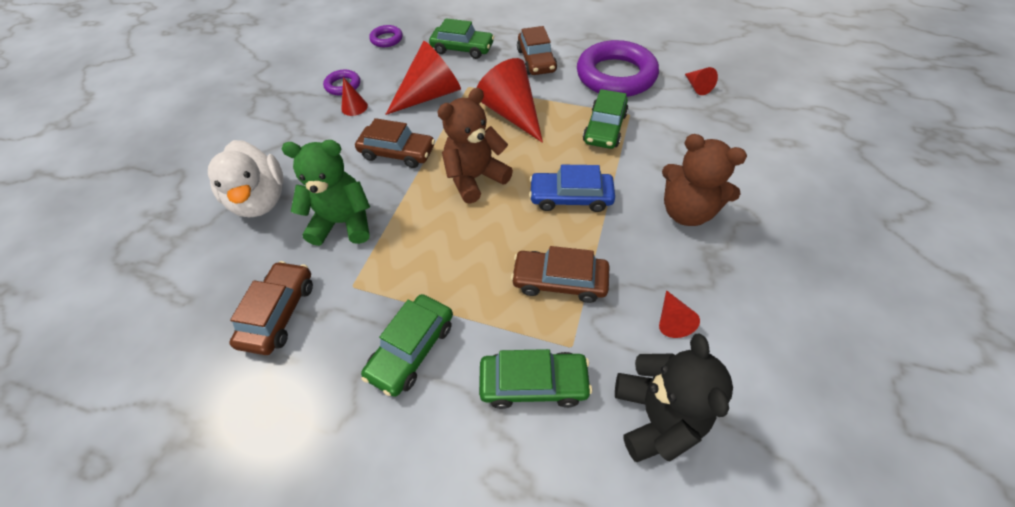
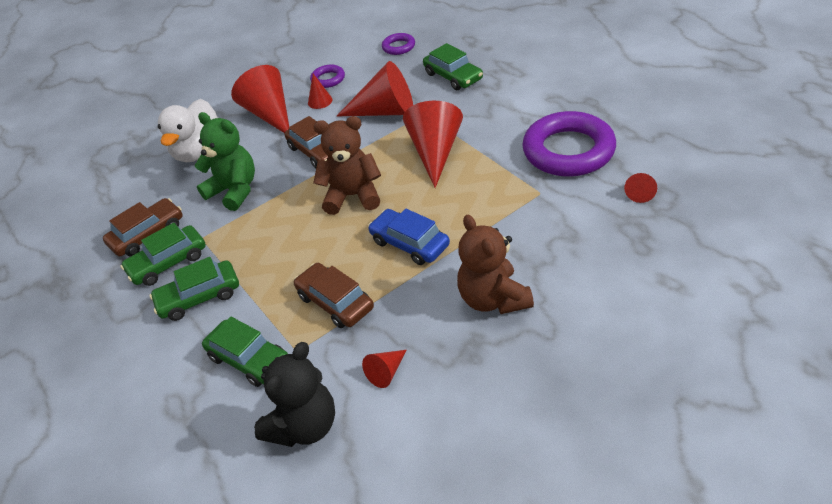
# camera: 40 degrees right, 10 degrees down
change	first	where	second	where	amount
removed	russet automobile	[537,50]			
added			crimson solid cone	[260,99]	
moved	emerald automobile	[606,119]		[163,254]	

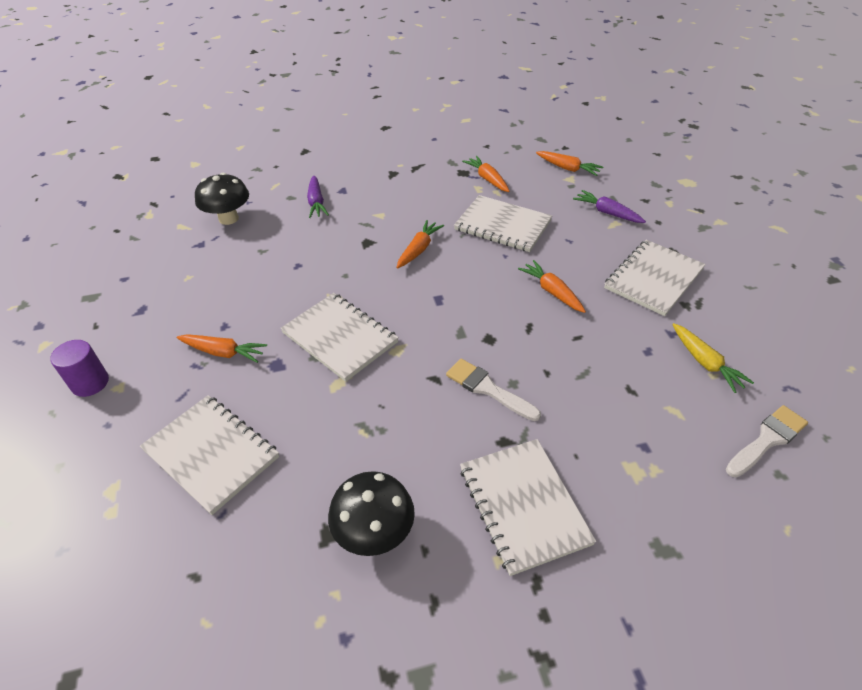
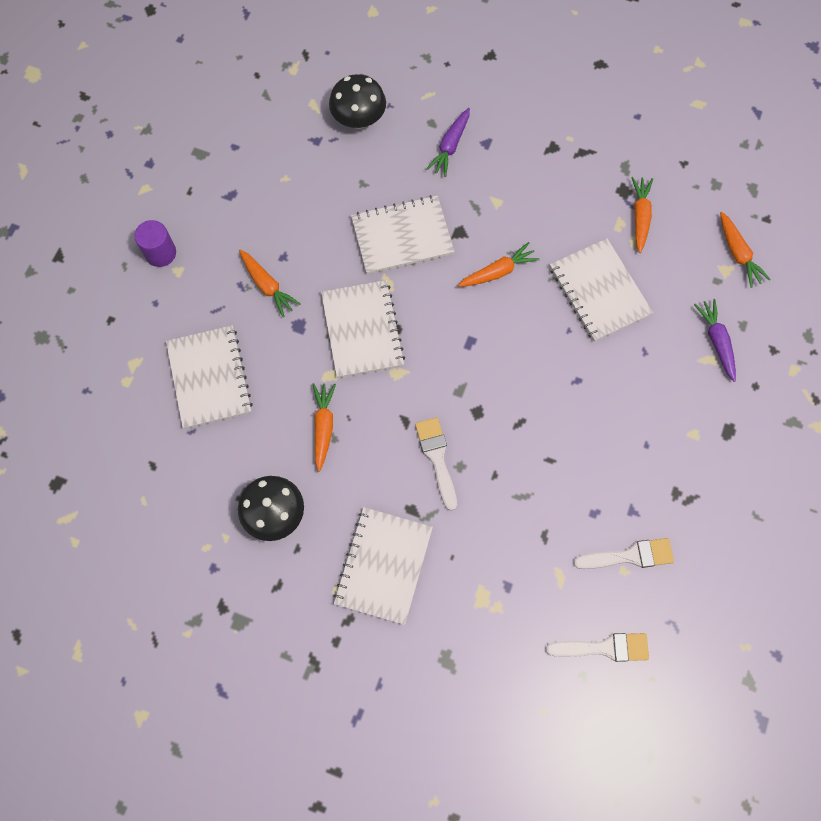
# camera: 35 degrees right, 25 degrees up
change	first	where	second	where	amount
moved	bright orange toy carrot	[552,286]		[324,427]	
moved	pure white notepad	[655,278]		[402,234]	
replaced	yellow toy carrot	[713,358]	pure white paintbrush	[624,553]	

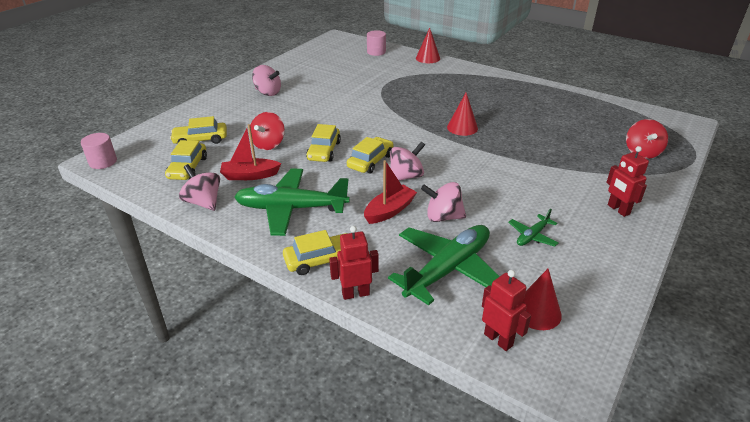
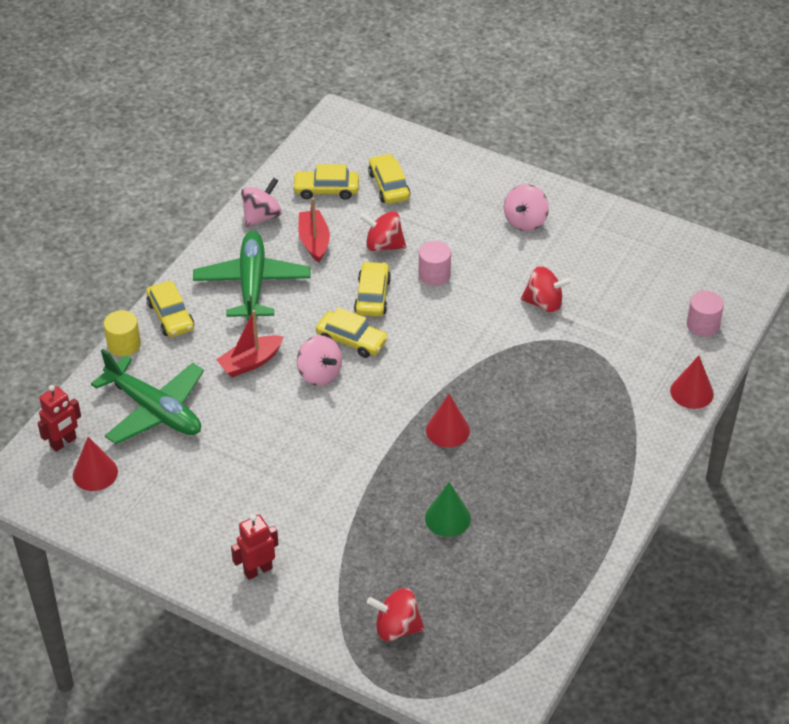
# camera: 85 degrees right, 10 degrees up
change	first	where	second	where	amount
removed	pink toy top	[443,202]			
removed	emerald aeroplane	[533,228]			
added			emerald solid cone	[448,509]	
added			crimson toy top	[546,289]	
moved	pink solid cylinder	[99,151]		[435,263]	
replaced	crimson toy robot	[354,263]	yellow solid cylinder	[122,333]	
turned	yellow automobile	[323,143]		[372,289]	90 degrees clockwise
turned	crimson boat	[390,192]		[250,343]	105 degrees clockwise

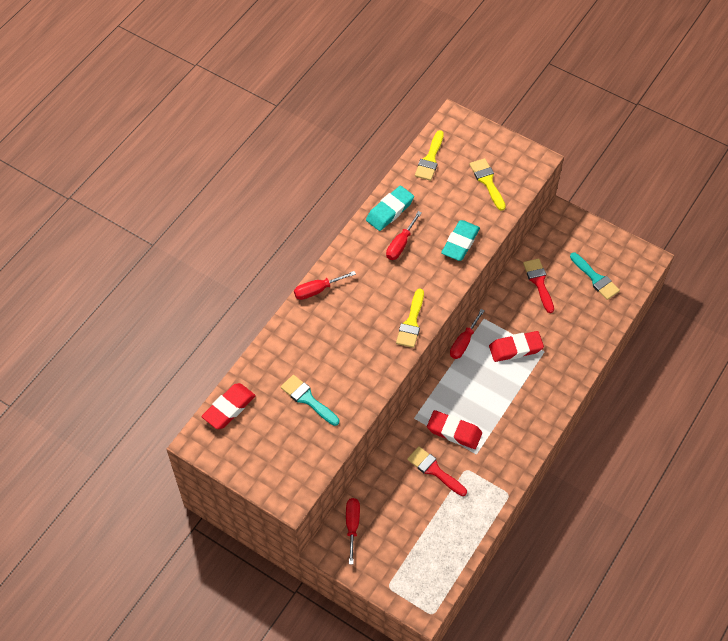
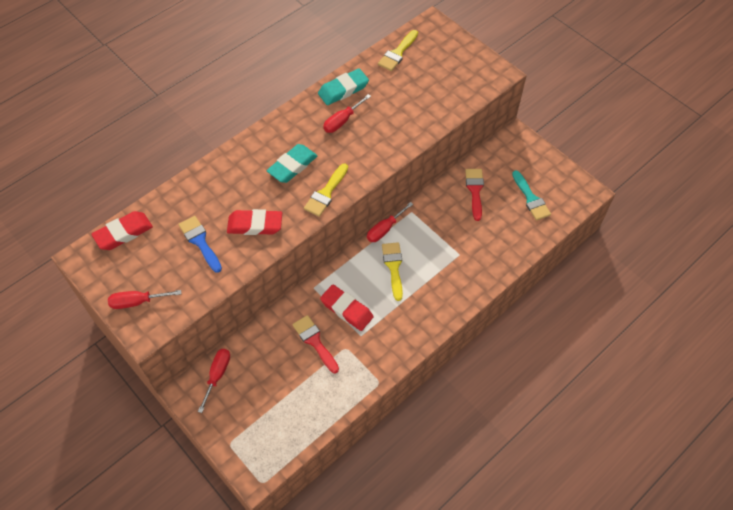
# camera: 15 degrees right, 0 degrees up
change	first	where	second	where	amount
moved	crimson hand screwdriver	[325,285]		[144,299]	
moved	aqua pencil eraser	[460,240]		[292,163]	
moved	yellow paintbrush	[488,184]		[392,271]	
moved	crimson pencil eraser	[516,346]		[254,222]	
recoloured	aqua paintbrush	[310,400]	cobalt paintbrush	[200,244]	

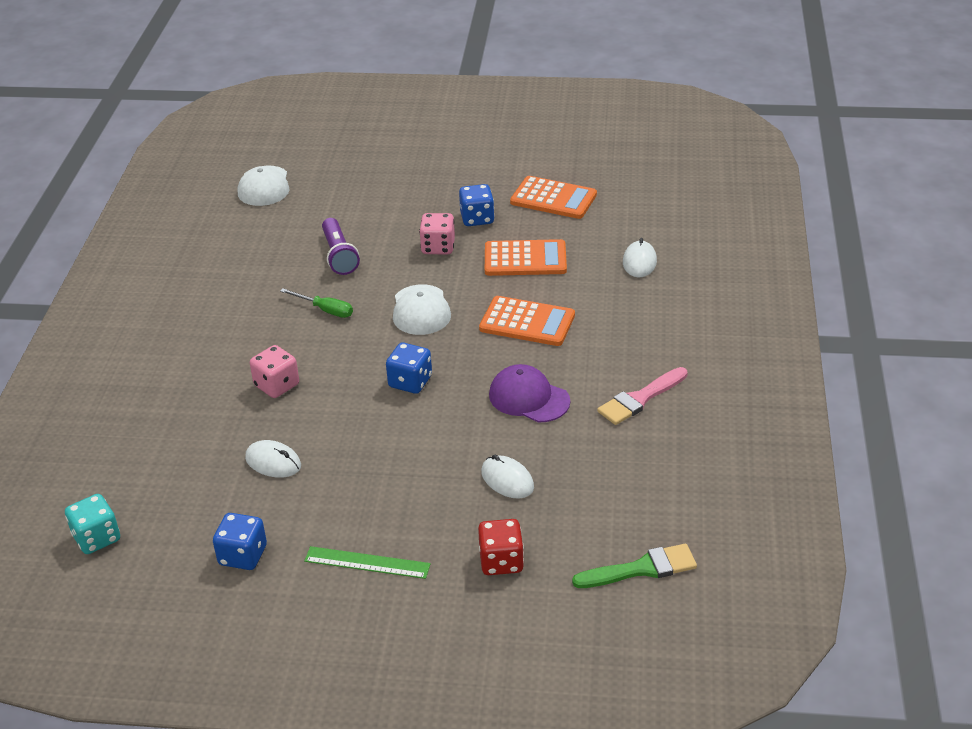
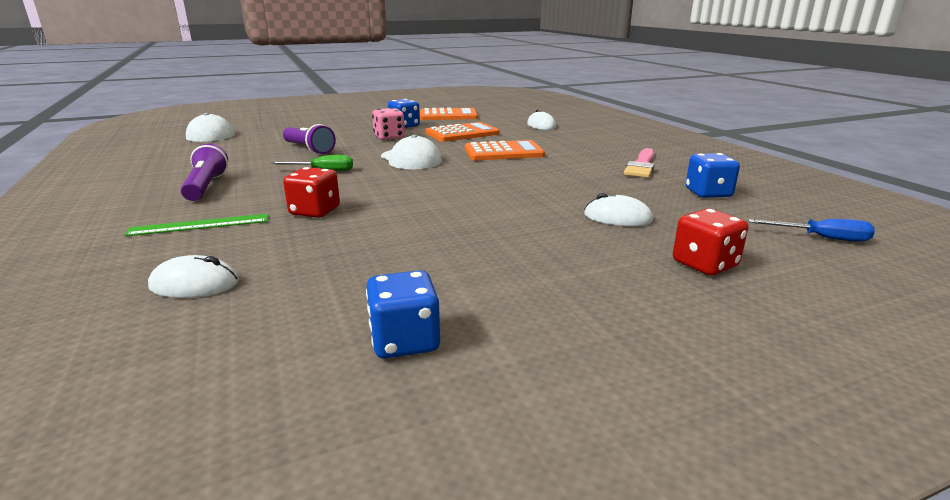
# camera: 30 degrees left, 15 degrees down
change	first	where	second	where	amount
removed	aqua die	[92,524]			
removed	purple peaked cap	[529,393]			
added			purple torch	[204,172]	
moved	pure white computer mouse	[273,459]		[193,276]	
moved	emerald straightedge	[367,562]		[196,225]	
moved	cobalt die	[409,368]		[713,175]	
replaced	emerald paintbrush	[634,566]	cobalt hand screwdriver	[811,230]	
recoloured	pink die	[274,371]	crimson die	[311,192]	

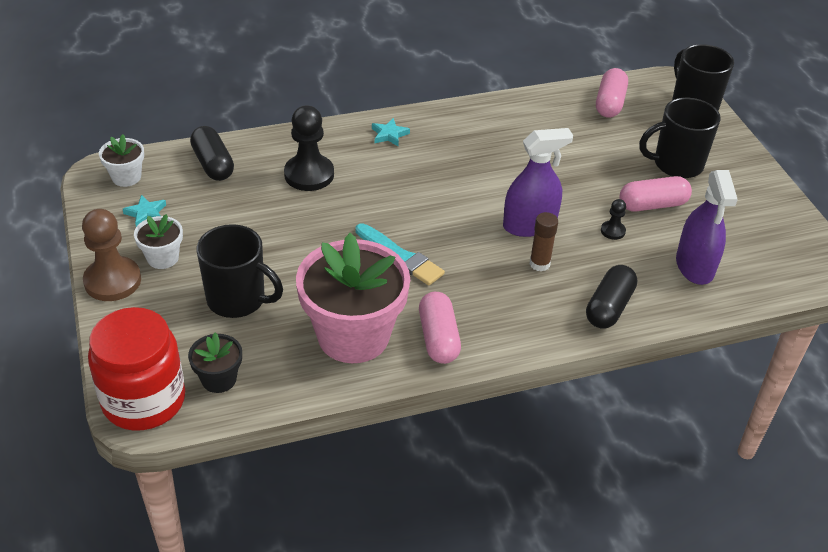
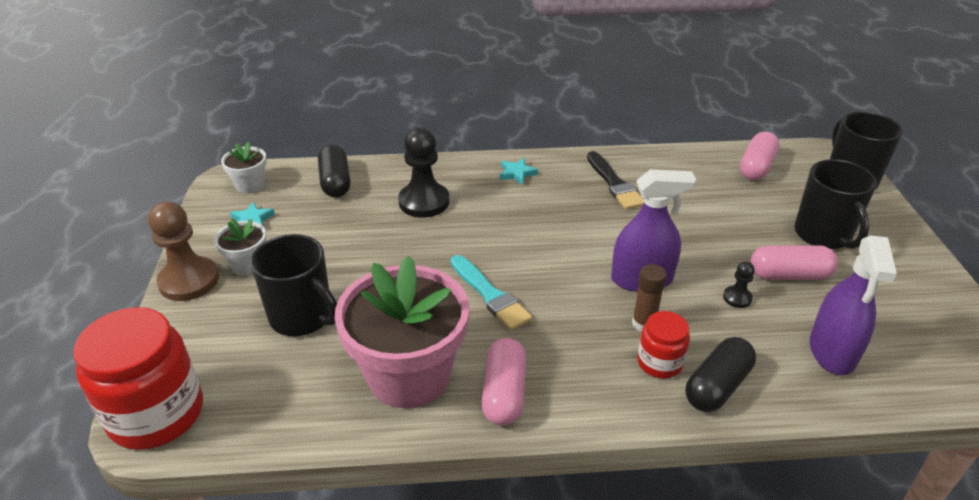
# camera: 15 degrees right, 5 degrees down
change	first	where	second	where	amount
removed	black plant pot	[215,362]			
added			black paintbrush	[615,180]	
added			crimson preserve jar	[663,344]	
turned	black mug	[680,138]		[836,204]	105 degrees counterclockwise

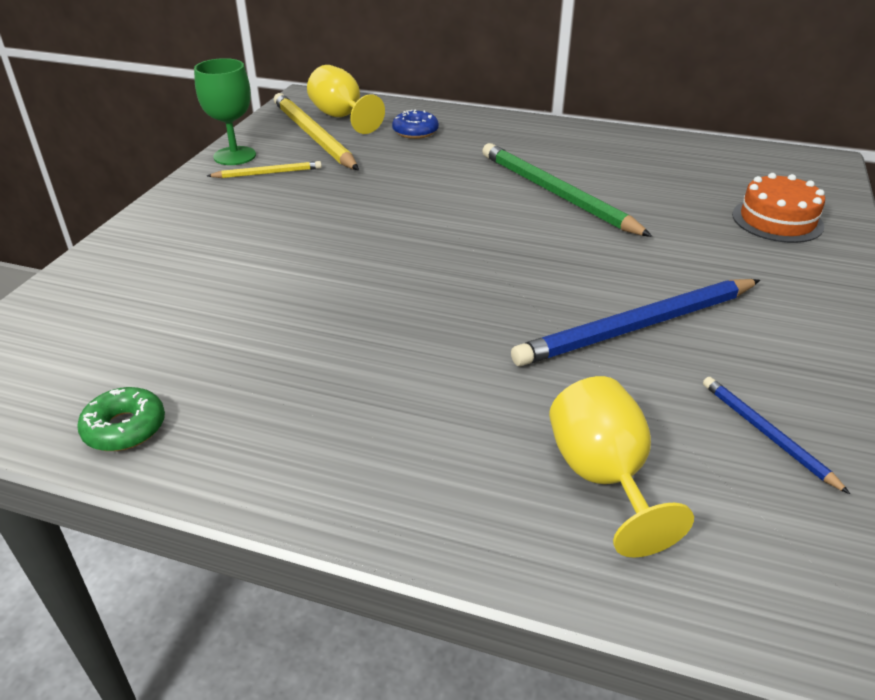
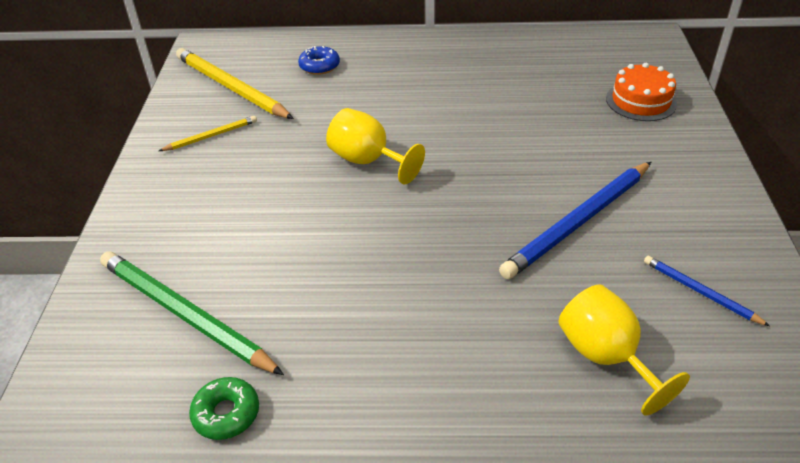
# camera: 15 degrees left, 5 degrees up
change	first	where	second	where	amount
removed	emerald chalice	[225,111]			
moved	yellow chalice	[346,99]		[375,146]	
moved	emerald lead pencil	[567,190]		[192,313]	

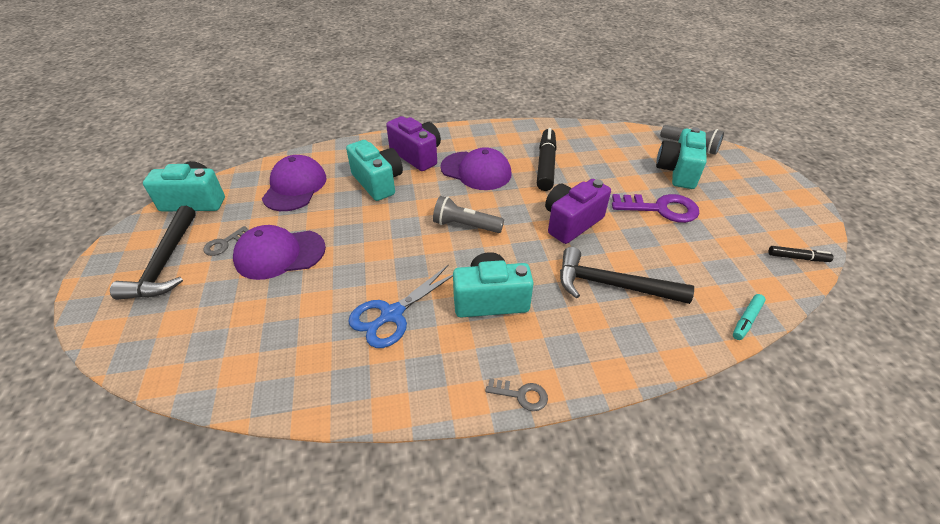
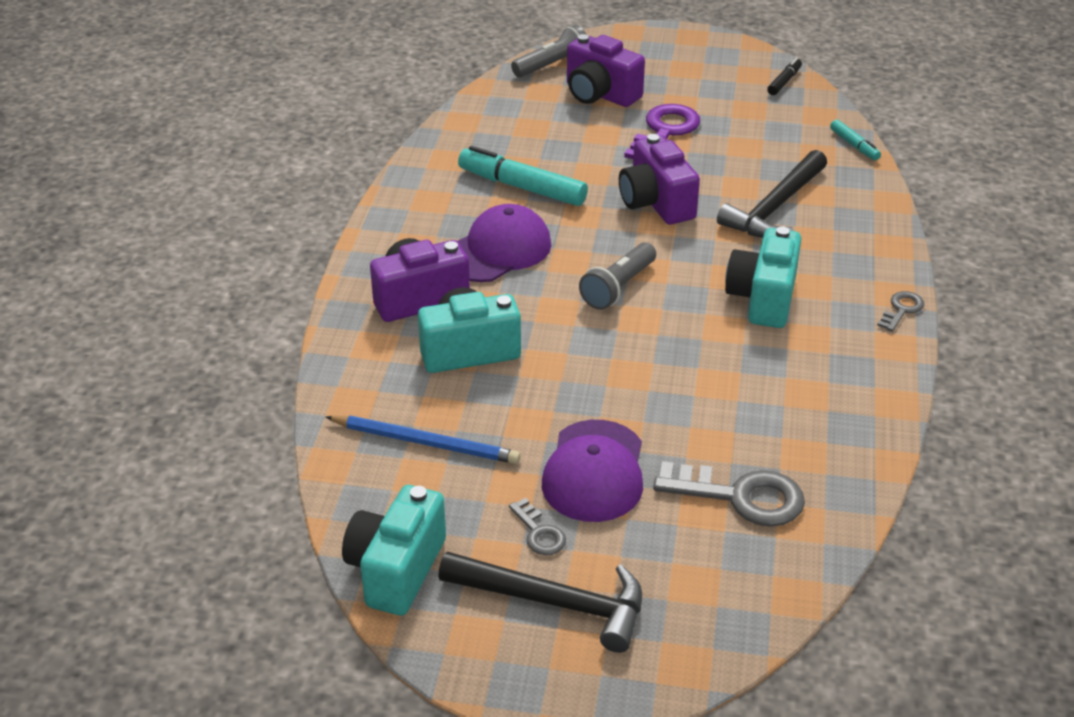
# camera: 70 degrees left, 5 degrees down
change	first	where	second	where	amount
removed	cobalt scissors	[400,306]			
added			gray door key	[729,494]	
replaced	purple peaked cap	[294,183]	cobalt lead pencil	[423,440]	
recoloured	black felt pen	[547,159]	aqua felt pen	[523,176]	
recoloured	aqua compact camera	[681,158]	purple compact camera	[606,70]	

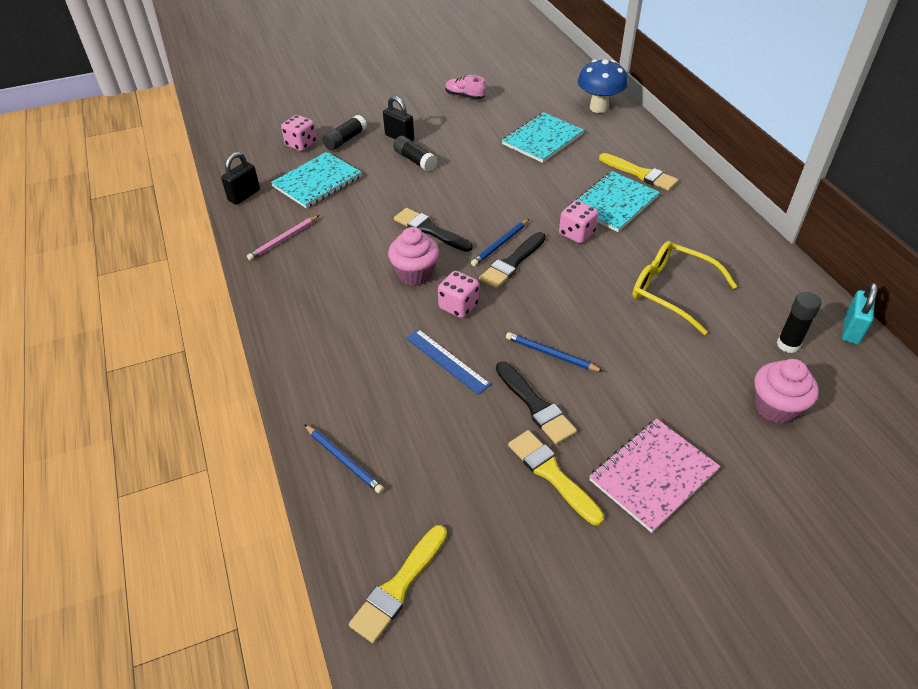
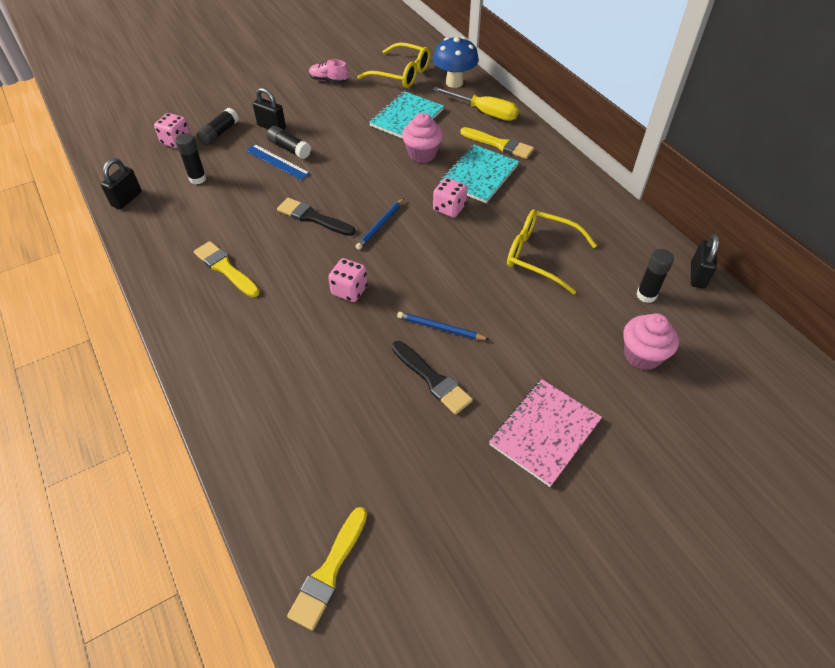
# camera: 10 degrees left, 5 degrees up
change	first	where	second	where	amount
removed	pink lead pencil	[283,237]			
removed	cobalt lead pencil	[344,459]			
removed	black paintbrush	[512,260]			
added			yellow spectacles	[393,65]	
added			yellow hand screwdriver	[476,104]	
moved	pink muffin	[413,256]		[422,138]	
moved	cobalt straightedge	[448,362]		[277,162]	
moved	yellow paintbrush	[556,477]		[227,269]	
replaced	aqua notepad	[316,180]	black glue	[190,158]	
recoloured	aqua lock	[860,313]	black lock	[705,261]	

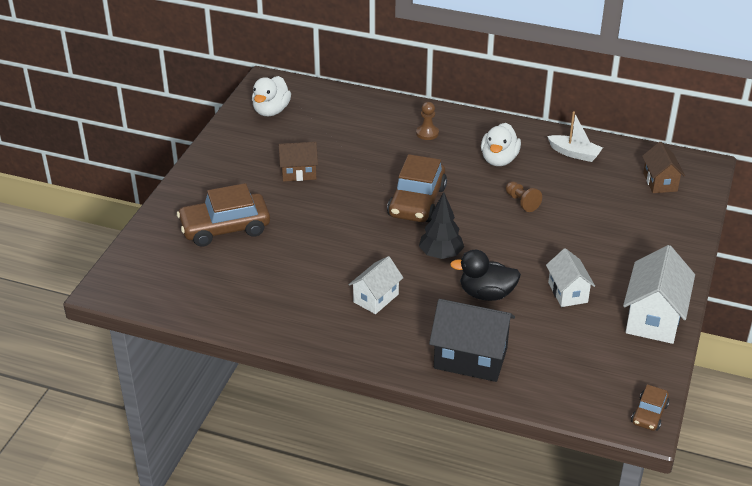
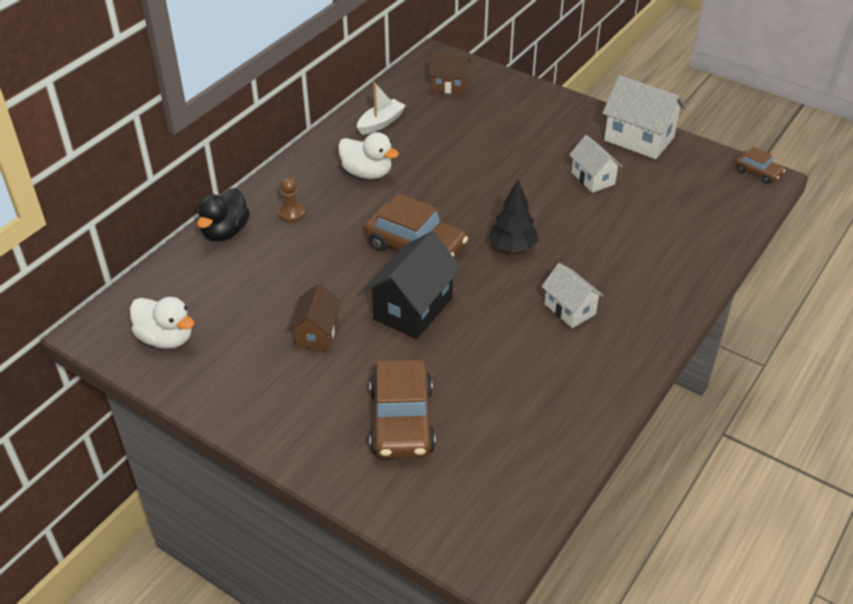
# camera: 75 degrees left, 5 degrees up
change	first	where	second	where	amount
removed	russet game pawn	[524,196]			
moved	black cottage	[472,340]		[412,285]	
moved	black duck	[485,275]		[223,214]	
turned	pure white cottage	[570,277]		[596,164]	60 degrees clockwise

